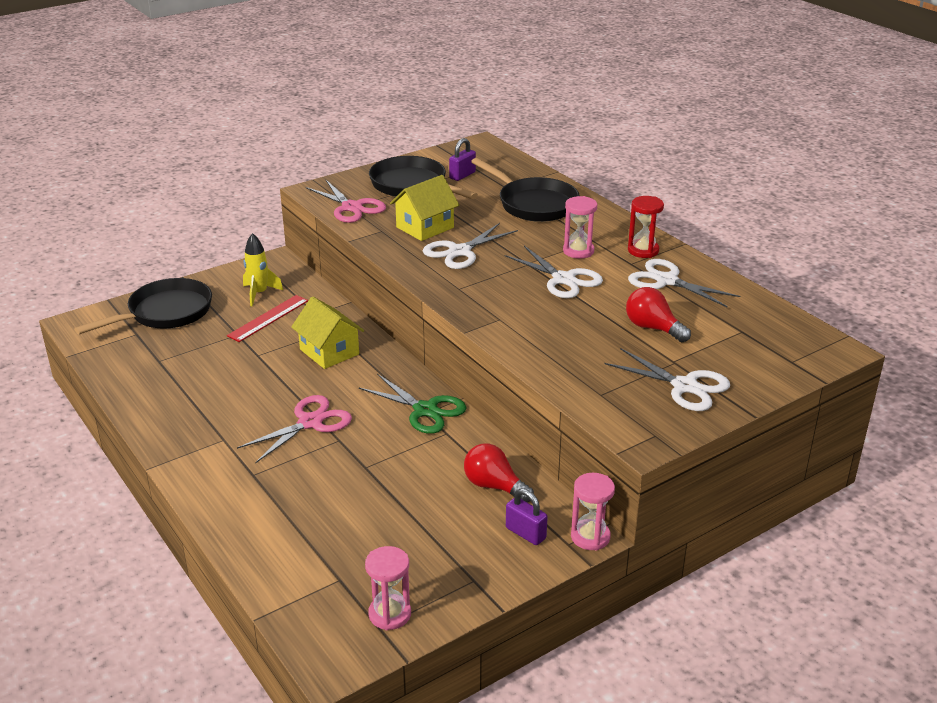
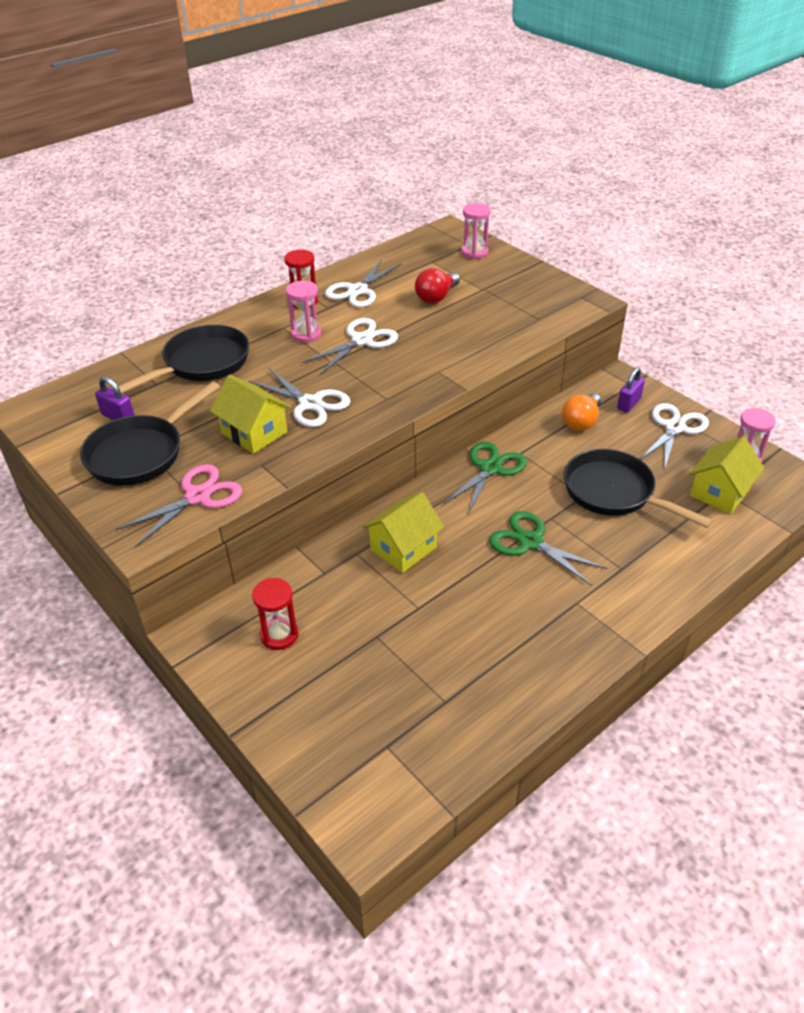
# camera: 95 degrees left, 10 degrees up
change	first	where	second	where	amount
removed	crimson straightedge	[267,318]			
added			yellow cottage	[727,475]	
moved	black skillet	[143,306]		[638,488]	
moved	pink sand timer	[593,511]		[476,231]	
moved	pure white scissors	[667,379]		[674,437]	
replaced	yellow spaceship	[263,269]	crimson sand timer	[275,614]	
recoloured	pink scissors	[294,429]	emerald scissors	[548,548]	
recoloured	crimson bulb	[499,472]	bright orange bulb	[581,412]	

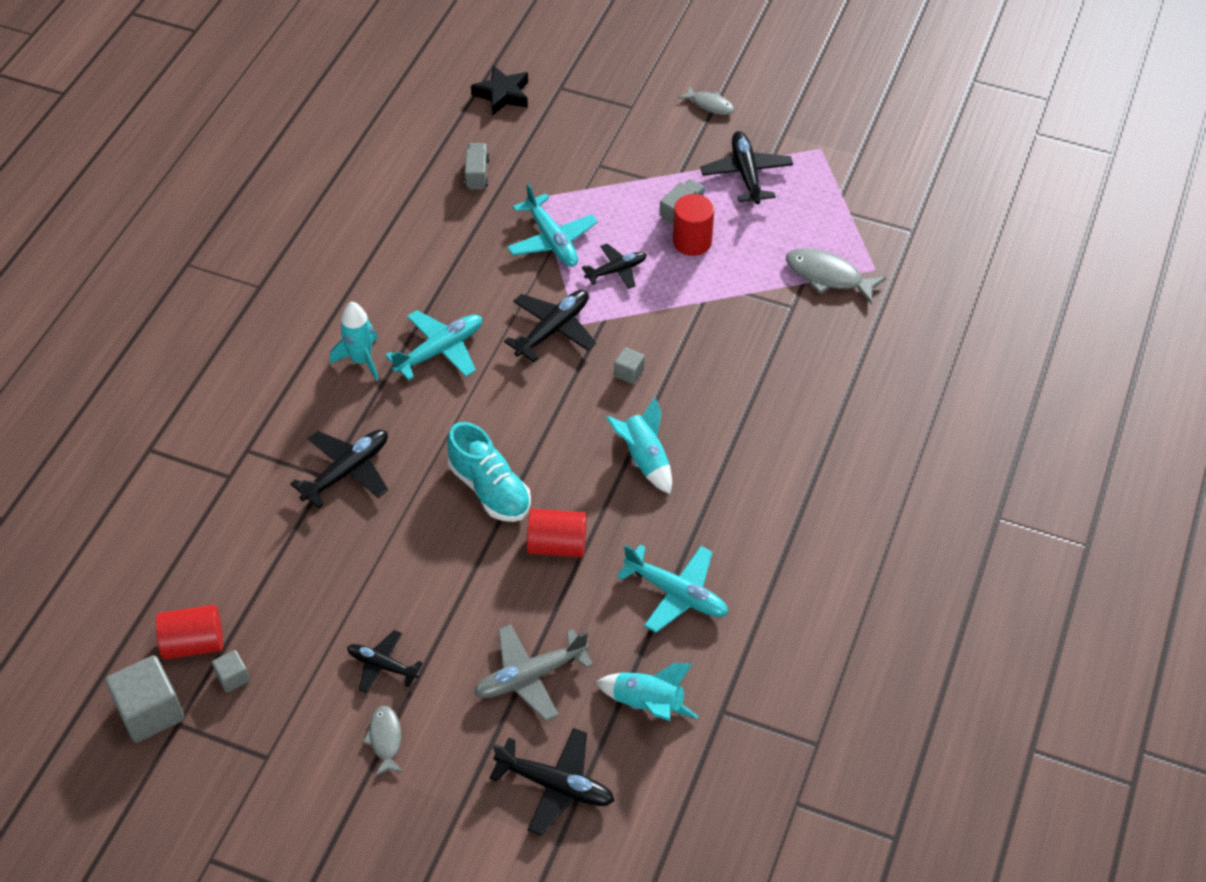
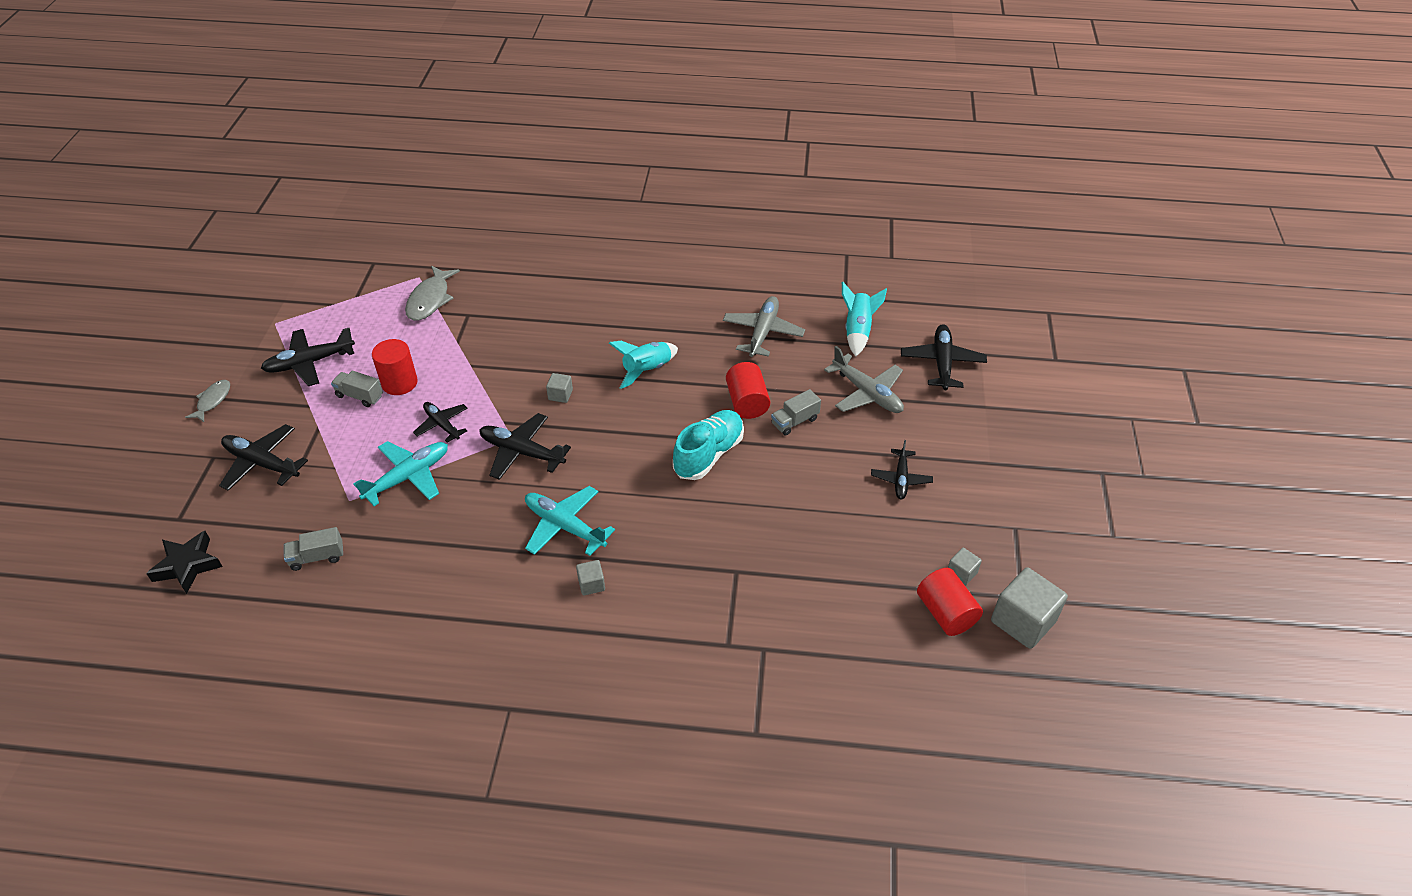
# camera: 105 degrees left, 5 degrees down
change	first	where	second	where	amount
removed	gray toy fish	[383,741]			
added			gray toy truck	[796,412]	
moved	black aeroplane	[339,469]		[263,457]	
replaced	aqua spaceship	[354,341]	gray cube	[590,577]	
recoloured	aqua aeroplane	[672,588]	gray aeroplane	[764,326]	

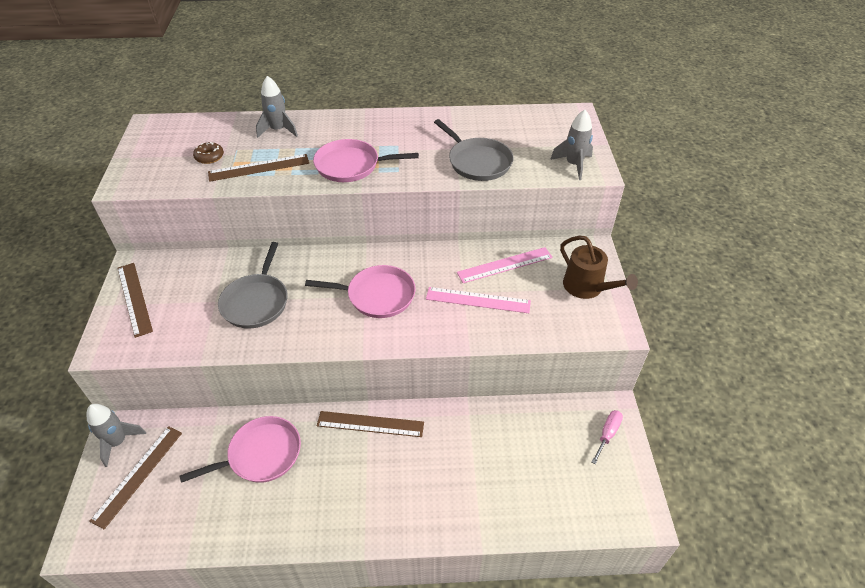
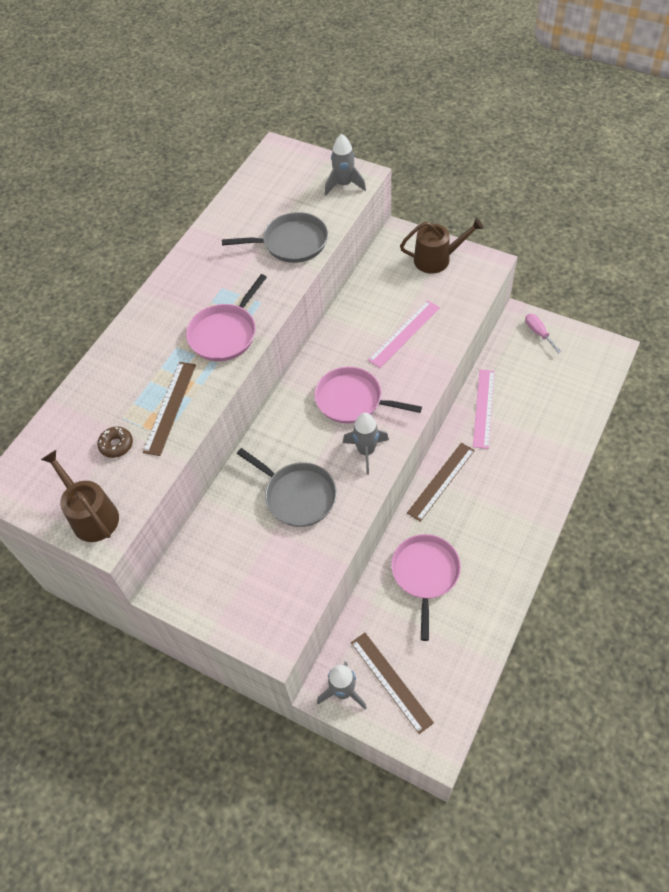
# camera: 55 degrees left, 10 degrees up
change	first	where	second	where	amount
removed	russet straightedge	[135,300]			
added			russet watering pot	[80,496]	
moved	gray spaceship	[277,107]		[366,444]	
moved	pink straightedge	[505,265]		[484,409]	
turned	pink skillet	[360,291]		[368,395]	105 degrees counterclockwise

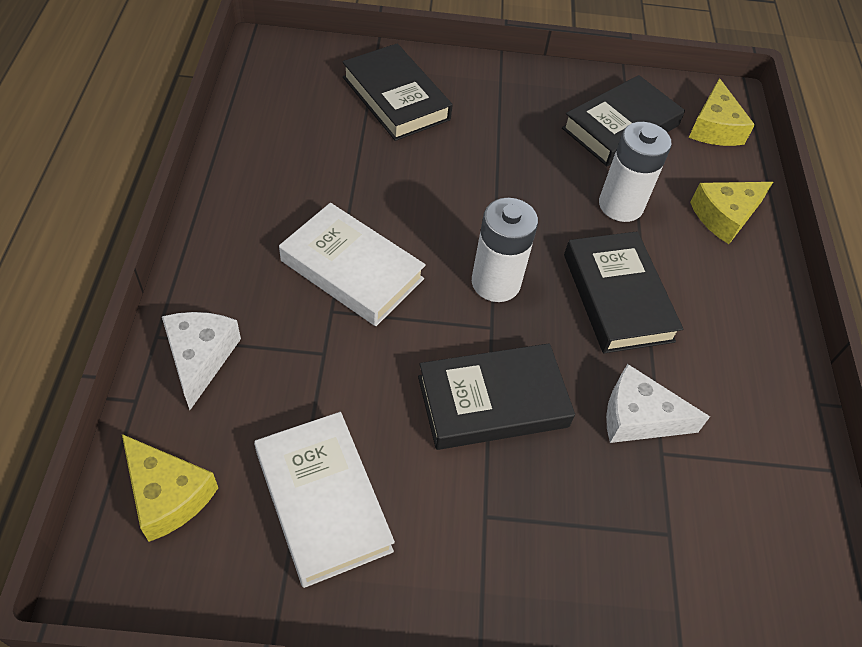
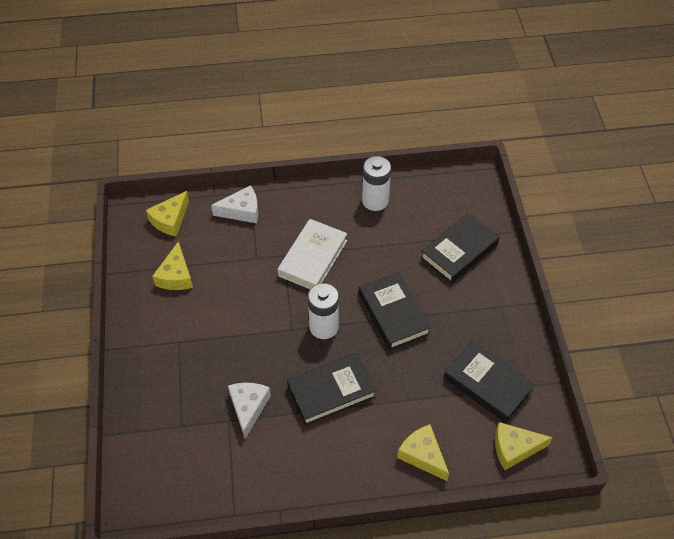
# camera: 85 degrees right, 0 degrees up
change	first	where	second	where	amount
moved	black book	[496,396]		[395,311]	
moved	pure white AA battery	[635,172]		[376,183]	
replaced	pure white book	[324,500]	yellow cheese	[172,265]	

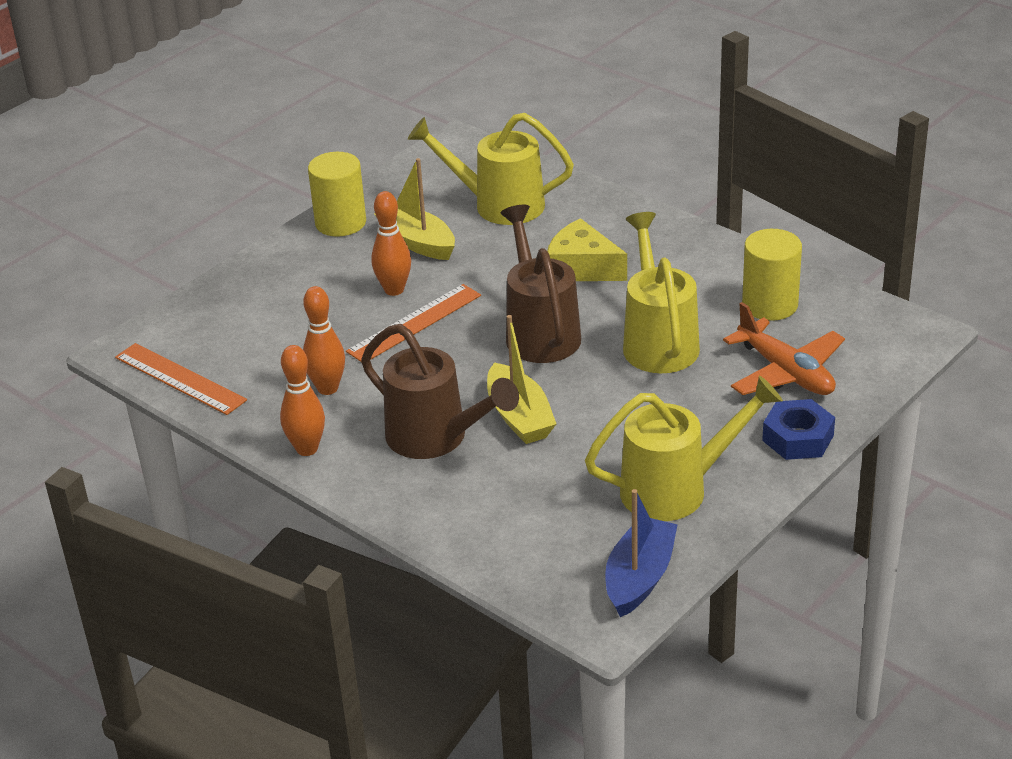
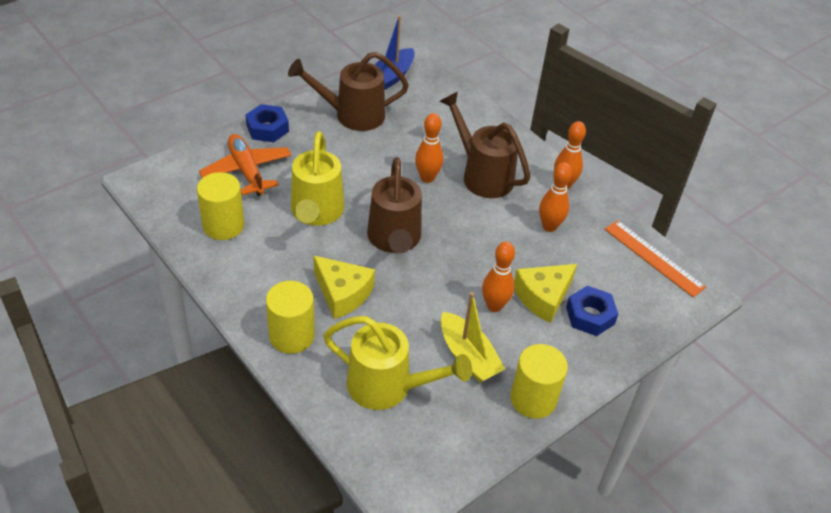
# camera: 175 degrees left, 10 degrees up
change	first	where	second	where	amount
removed	bright orange straightedge	[413,323]			
added			yellow solid cylinder	[290,317]	
added			yellow cheese	[545,293]	
added			cobalt nut	[592,311]	
replaced	yellow boat	[521,379]	bright orange bowling pin	[429,148]	
recoloured	yellow watering pot	[684,448]	russet watering pot	[348,91]	

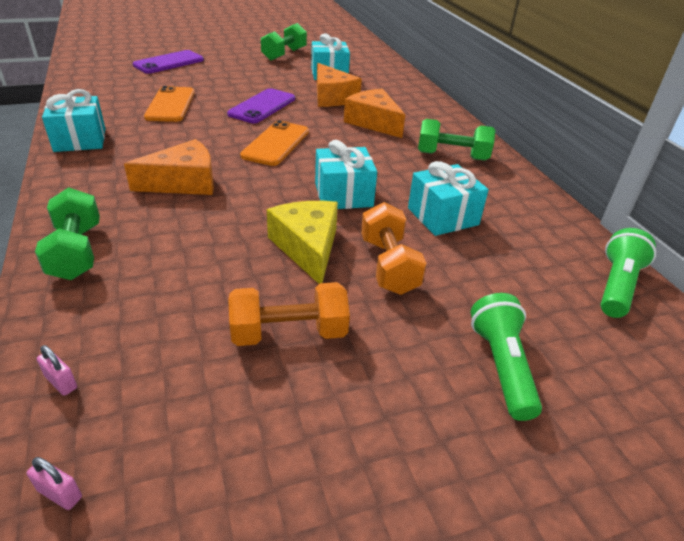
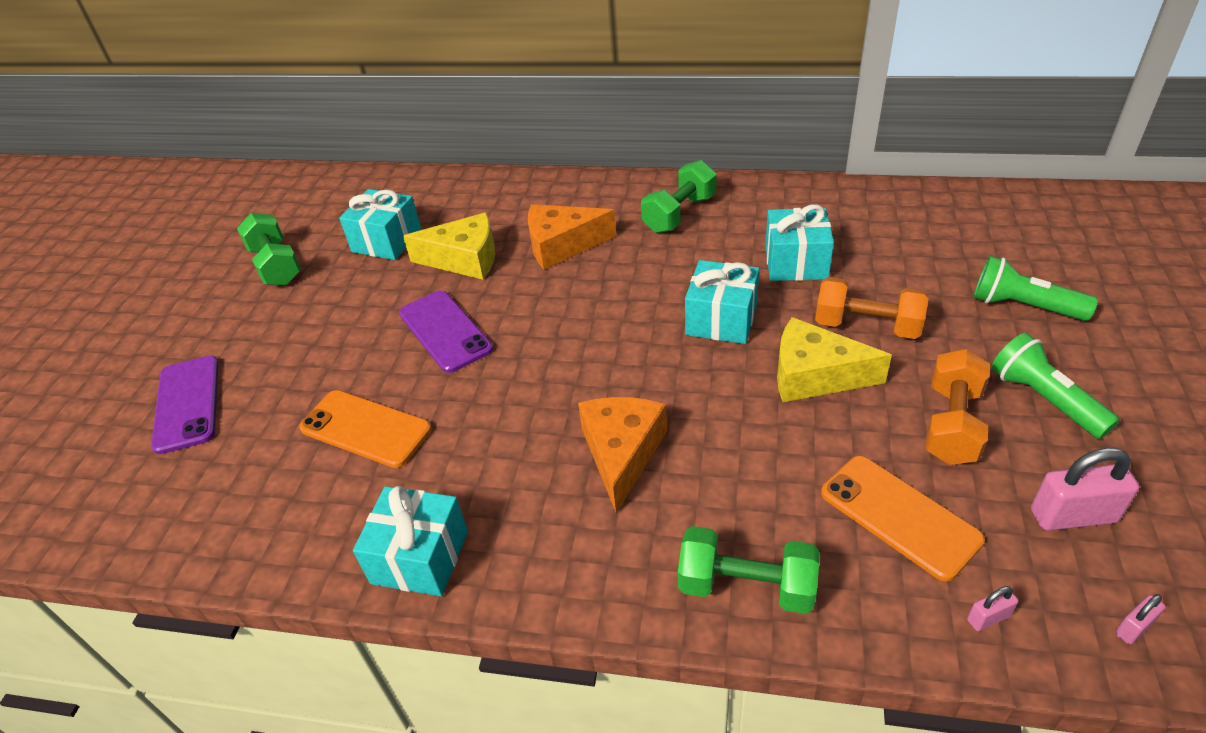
# camera: 55 degrees left, 5 degrees up
change	first	where	second	where	amount
added			pink lock	[1085,489]	
moved	bright orange phone	[274,143]		[903,519]	
moved	emerald torch	[628,273]		[1055,386]	
recoloured	bright orange cheese	[339,85]	yellow cheese	[449,246]	

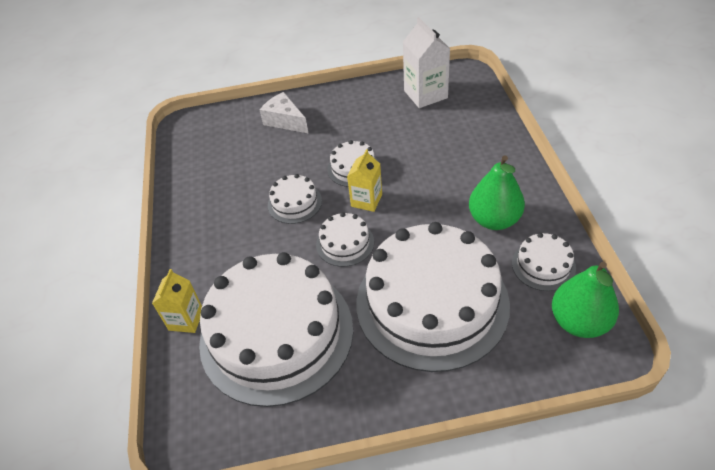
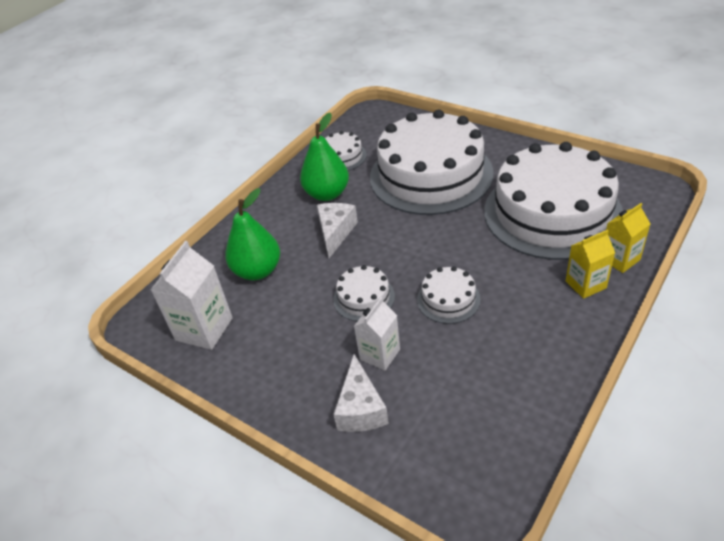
# camera: 135 degrees left, 5 degrees down
change	first	where	second	where	amount
removed	pure white gateau	[345,239]			
added			pure white cheese	[337,230]	
added			pure white milk carton	[377,334]	
moved	yellow milk carton	[364,180]		[590,264]	
moved	emerald pear	[585,300]		[252,234]	

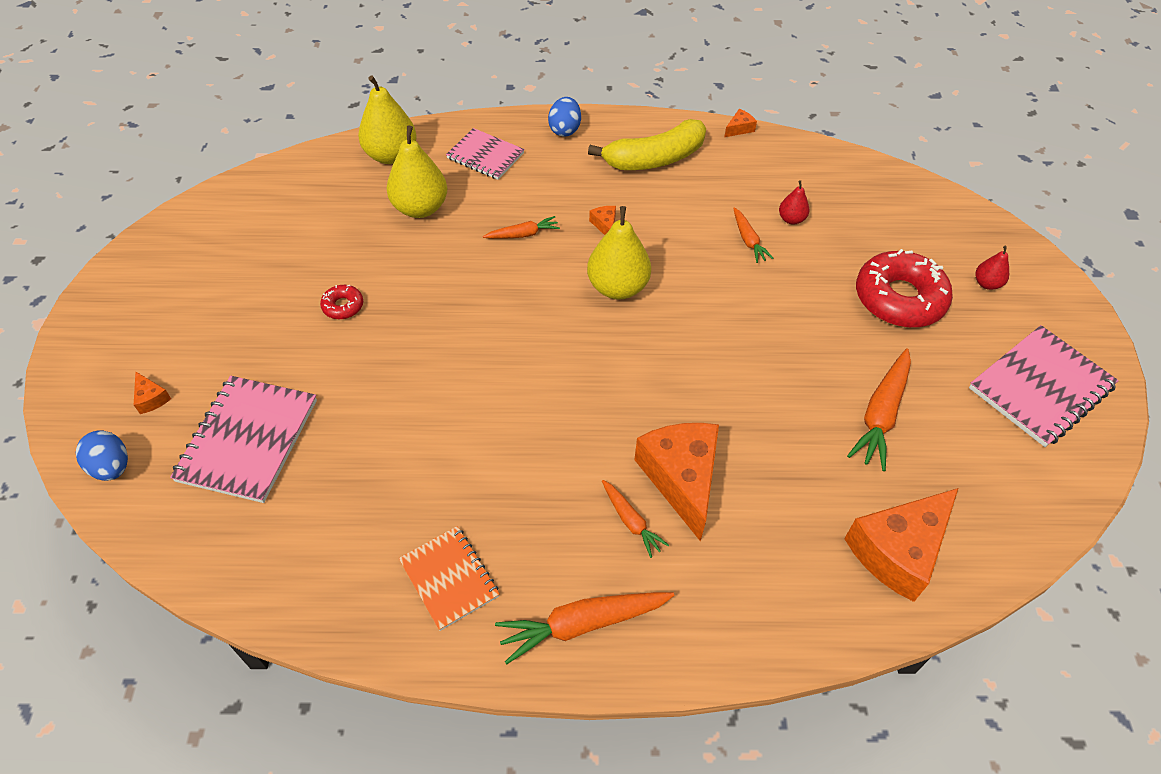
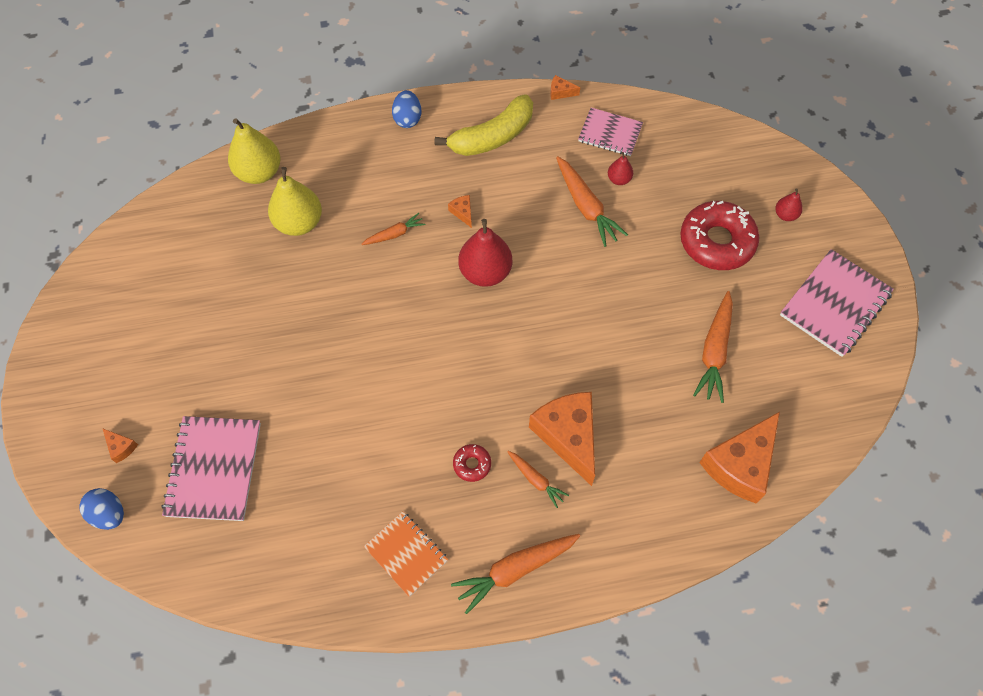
# camera: 10 degrees left, 10 degrees up
change	first	where	second	where	amount
moved	crimson doughnut	[341,302]		[472,463]	
moved	pink notepad	[485,154]		[610,132]	
recoloured	yellow pear	[619,253]	crimson pear	[485,253]	
turned	bright orange cheese	[740,123]		[565,87]	120 degrees counterclockwise
resized	bright orange toy carrot	[753,235]		[592,201]	x1.74

